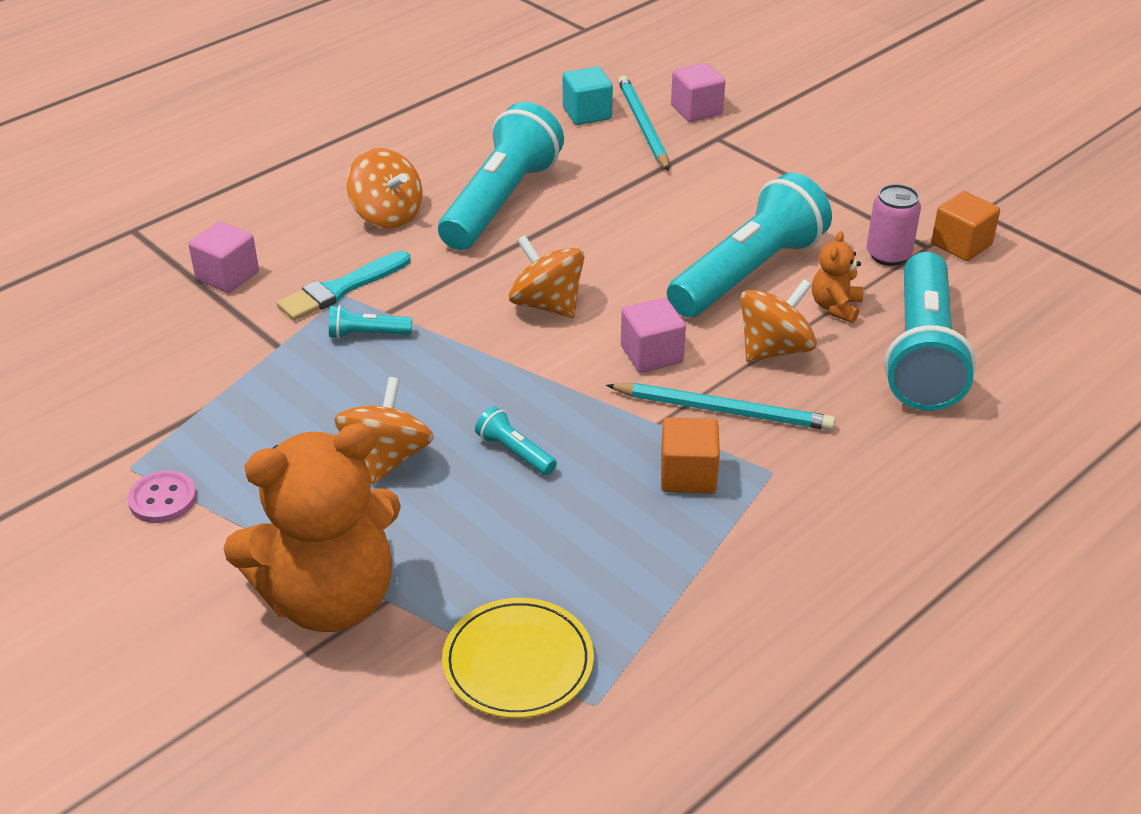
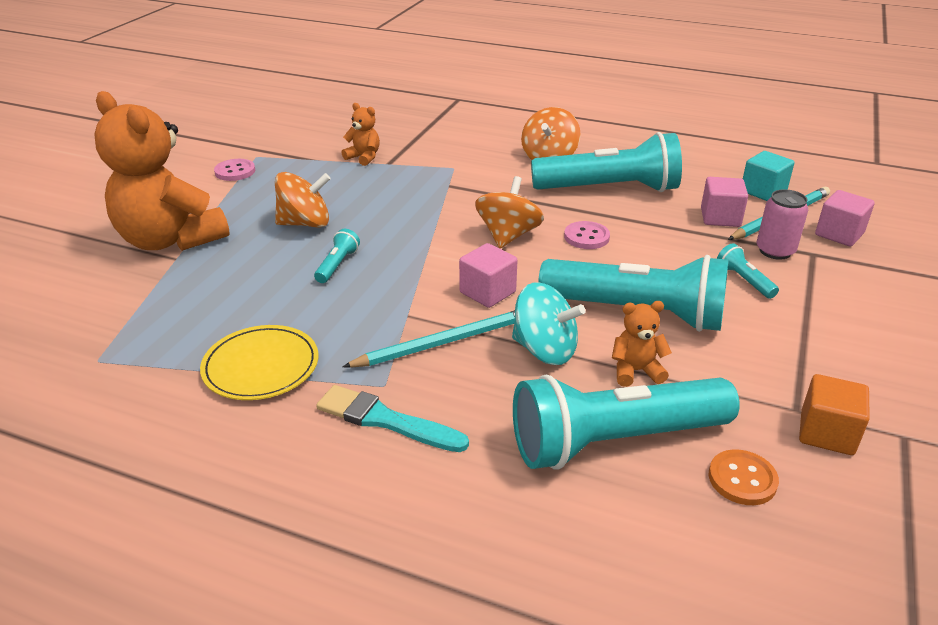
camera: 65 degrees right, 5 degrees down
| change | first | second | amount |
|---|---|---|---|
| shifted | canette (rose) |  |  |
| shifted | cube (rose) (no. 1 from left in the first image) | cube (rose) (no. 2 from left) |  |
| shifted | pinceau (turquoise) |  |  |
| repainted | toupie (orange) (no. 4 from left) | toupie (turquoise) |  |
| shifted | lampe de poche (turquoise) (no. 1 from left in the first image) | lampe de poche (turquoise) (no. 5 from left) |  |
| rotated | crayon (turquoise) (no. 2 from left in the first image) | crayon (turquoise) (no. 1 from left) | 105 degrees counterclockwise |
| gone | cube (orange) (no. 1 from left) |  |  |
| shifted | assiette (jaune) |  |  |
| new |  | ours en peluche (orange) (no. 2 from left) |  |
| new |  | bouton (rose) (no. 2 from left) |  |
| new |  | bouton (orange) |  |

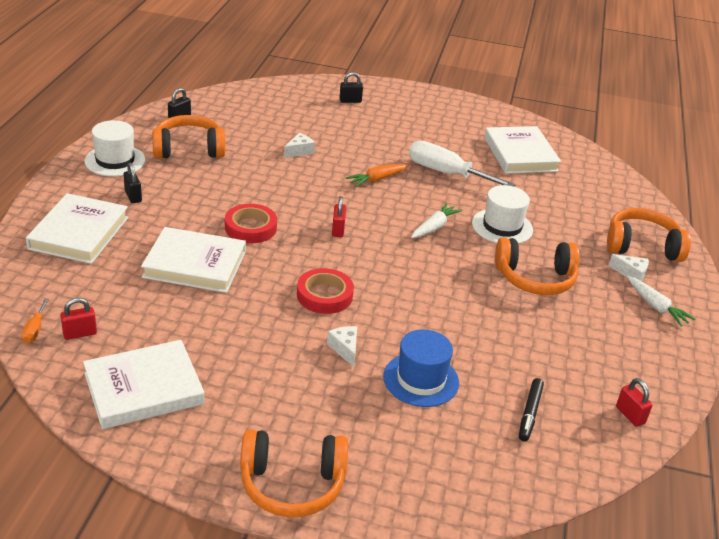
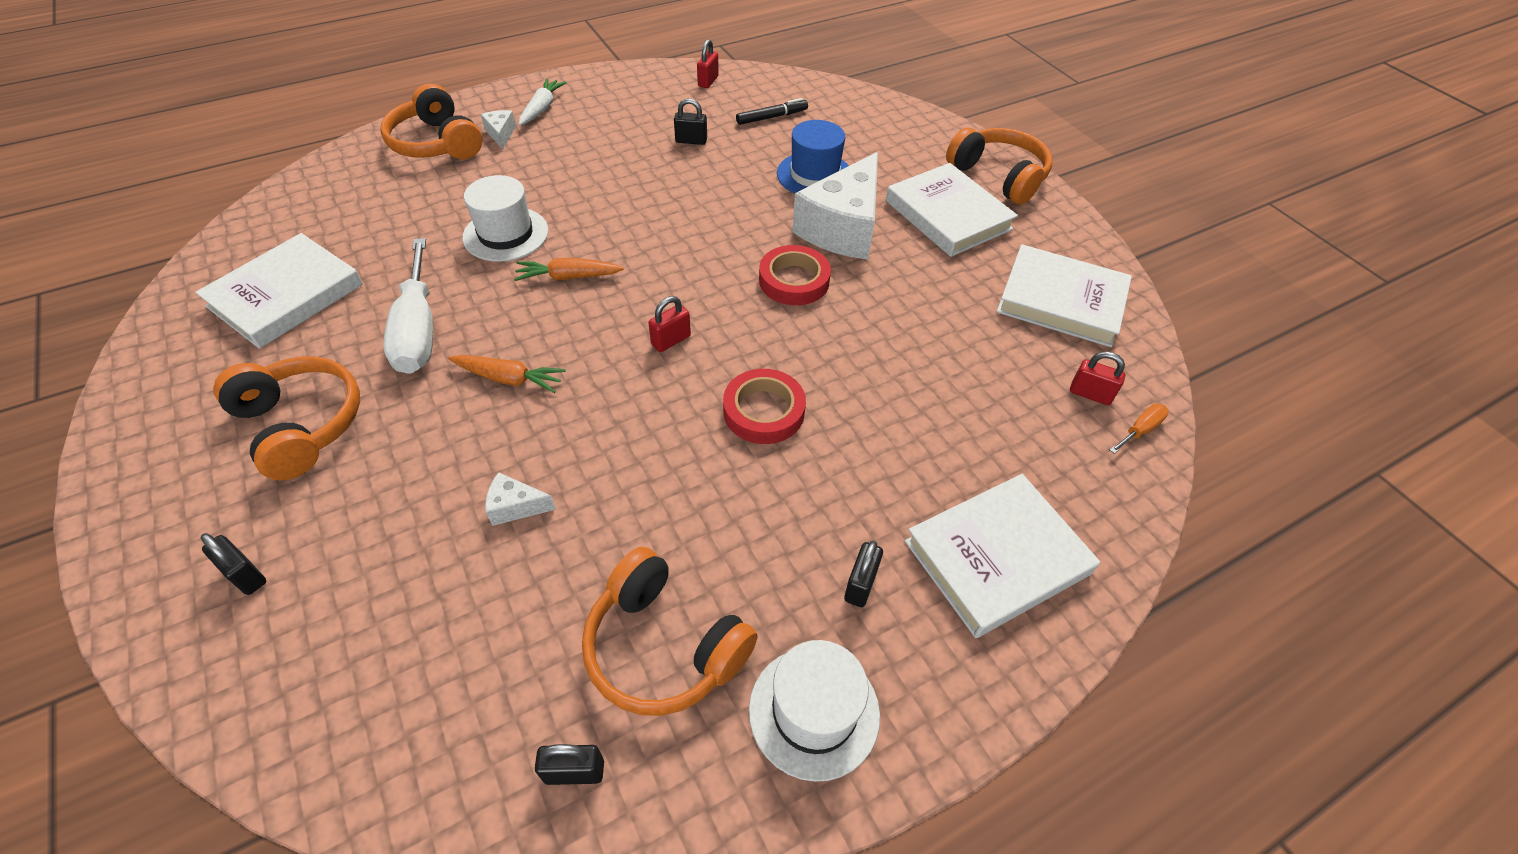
camera: 130 degrees left, 15 degrees up
| change | first | second | amount |
|---|---|---|---|
| repainted | carotte (blanc) (no. 1 from left) | carotte (orange) (no. 2 from left) |  |
| shifted | livre (blanc) (no. 3 from left in the first image) | livre (blanc) (no. 2 from left) |  |
| shifted | casque audio (orange) (no. 3 from left in the first image) | casque audio (orange) (no. 1 from left) |  |
| scaled | fromage (blanc) (no. 2 from left in the first image) | fromage (blanc) (no. 3 from left) | x2.42 |
| new |  | cadenas (noir) (no. 3 from left) |  |

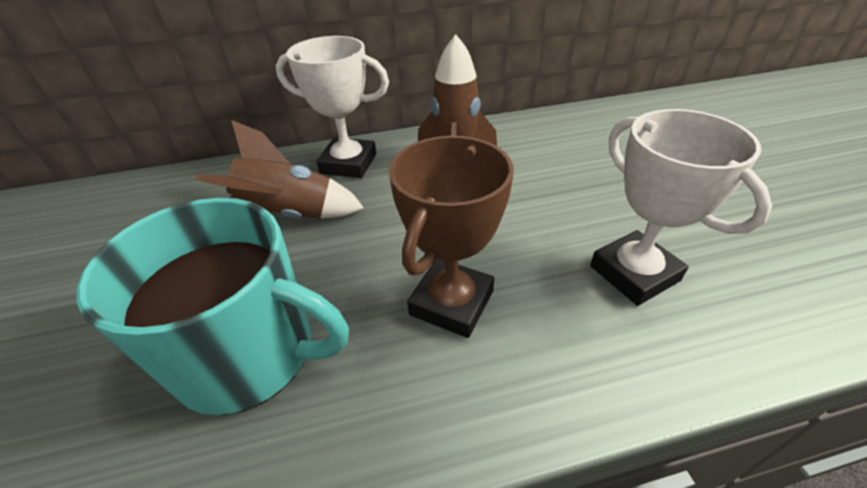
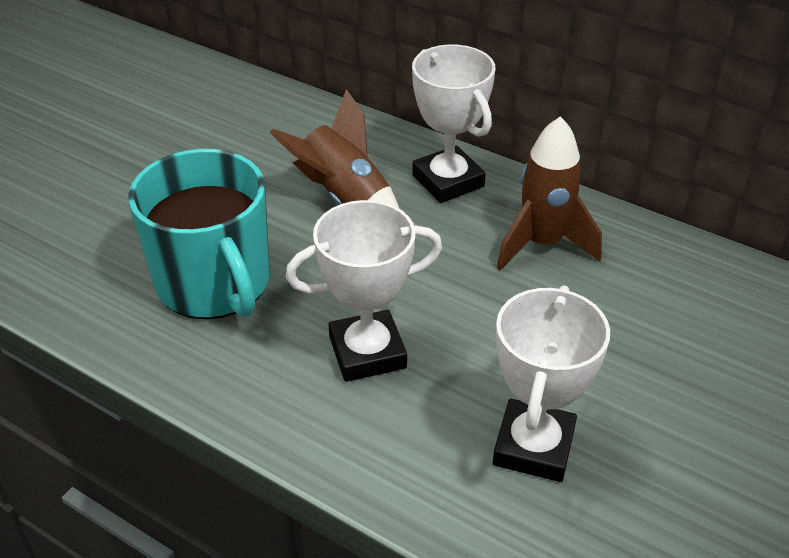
camera: 45 degrees right, 0 degrees up
| change | first | second | amount |
|---|---|---|---|
| repainted | trophée (marron) | trophée (blanc) (no. 1 from left) |  |

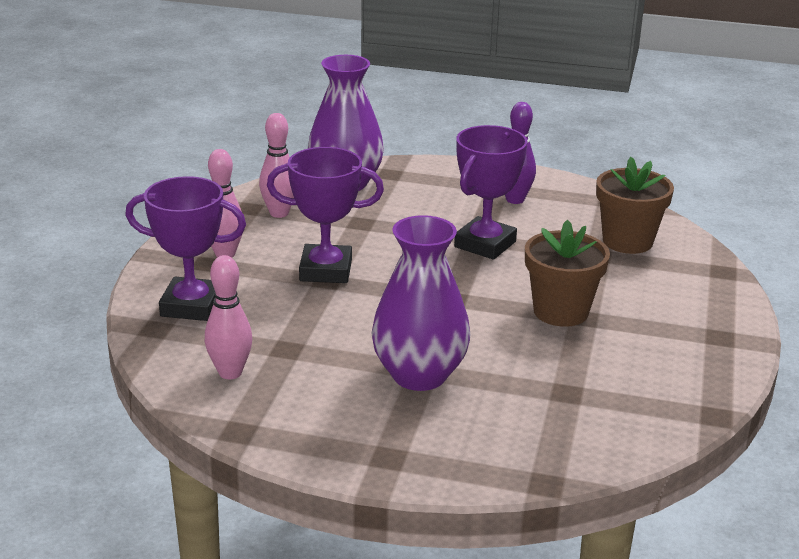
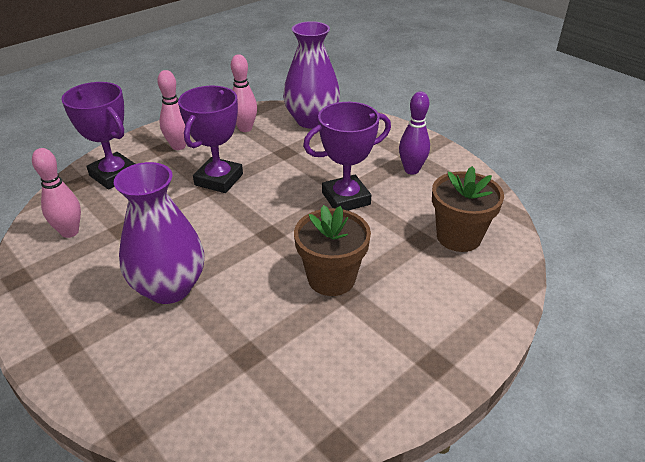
camera: 35 degrees right, 10 degrees up
| change | first | second | amount |
|---|---|---|---|
| rotated | trophée (violet) (no. 2 from left) |  | 75 degrees clockwise |

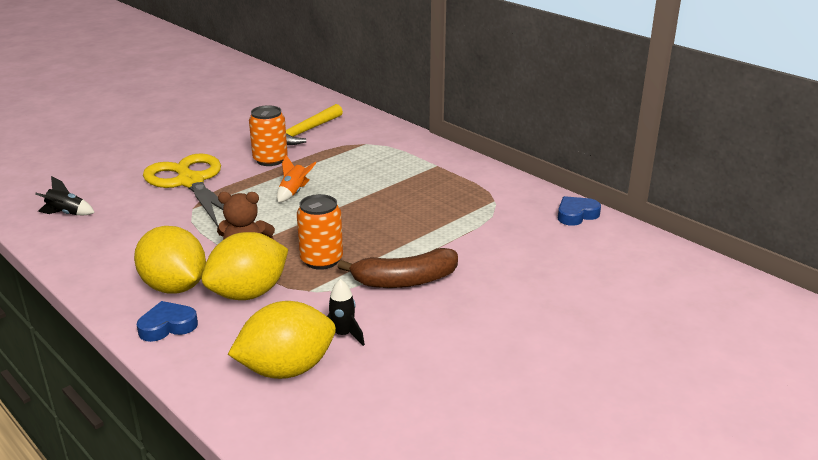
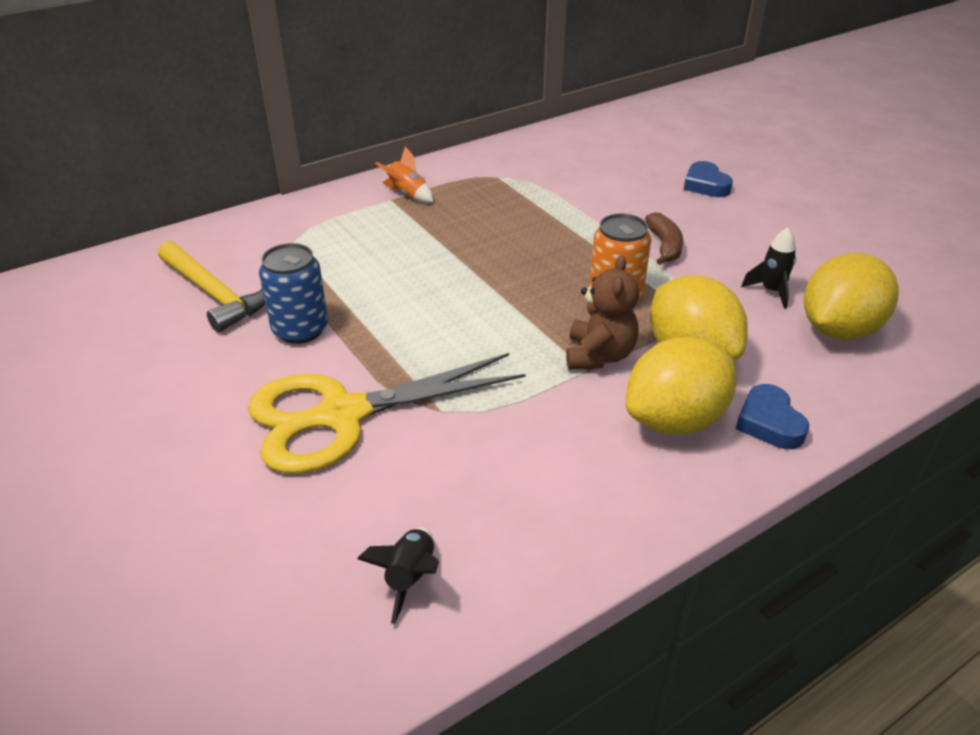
camera: 80 degrees left, 10 degrees up
| change | first | second | amount |
|---|---|---|---|
| repainted | canette (orange) (no. 1 from left) | canette (bleu) |  |
| shifted | fusée (orange) |  |  |
| shifted | cœur (bleu) (no. 2 from left in the first image) | cœur (bleu) (no. 1 from left) |  |
| scaled | banane (marron) |  | x0.64 |
| rotated | citron (jaune) (no. 3 from left) |  | 60 degrees clockwise |

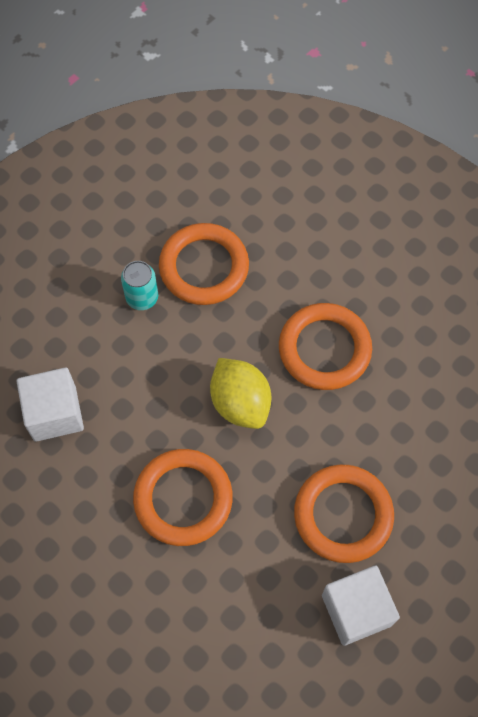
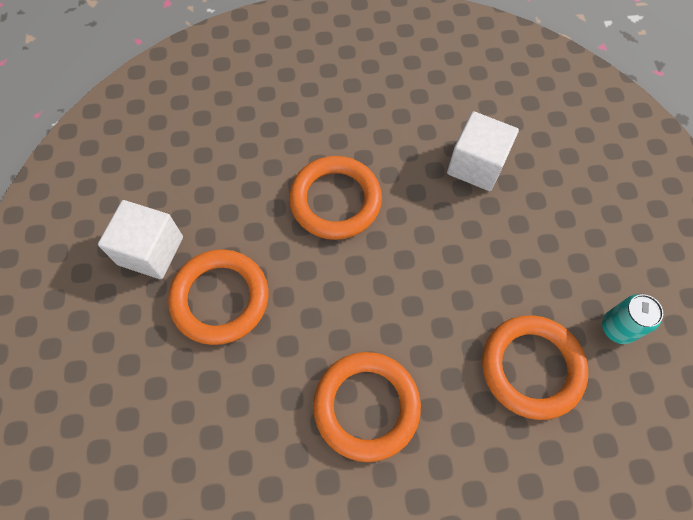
camera: 130 degrees right, 0 degrees up
| change | first | second | amount |
|---|---|---|---|
| shifted | canette (turquoise) |  |  |
| gone | citron (jaune) |  |  |

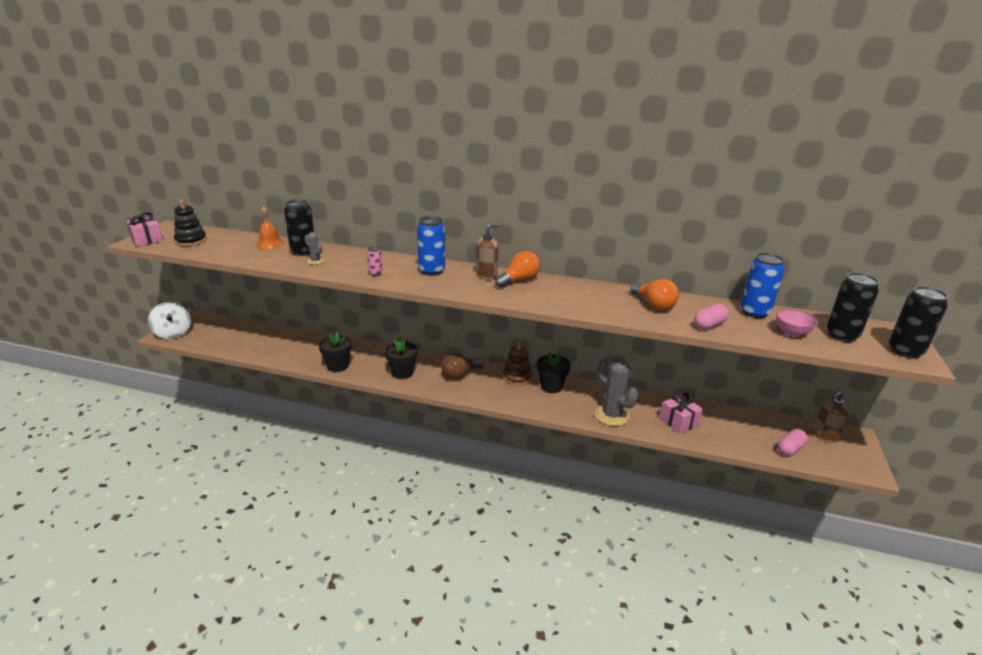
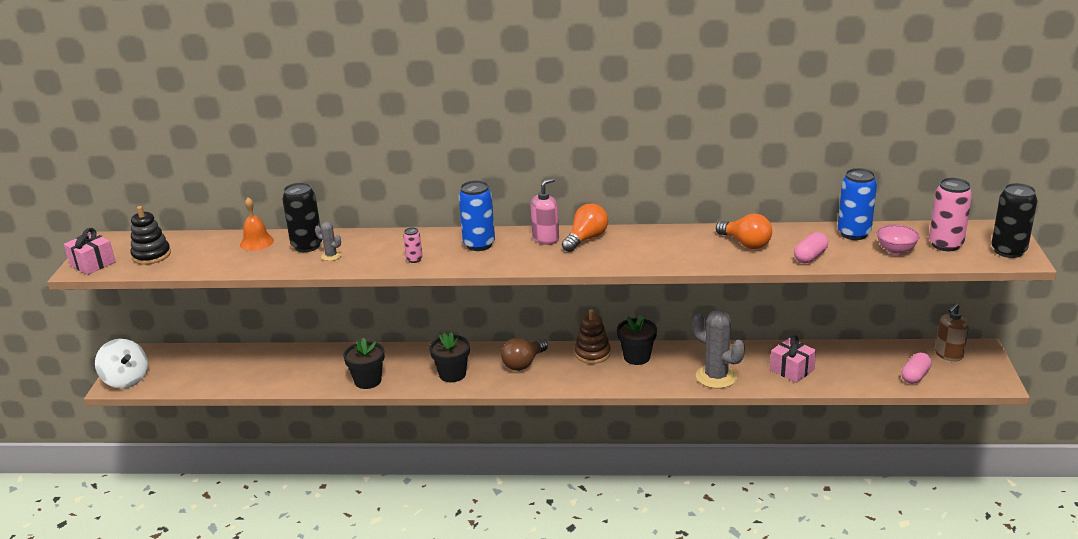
camera: 10 degrees left, 0 degrees up
| change | first | second | amount |
|---|---|---|---|
| repainted | distributeur de savon (marron) (no. 1 from left) | distributeur de savon (rose) |  |
| repainted | canette (noir) (no. 2 from left) | canette (rose) (no. 2 from left) |  |

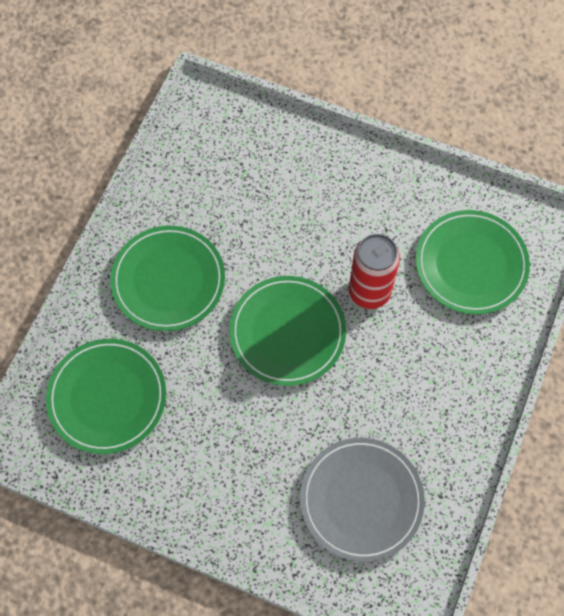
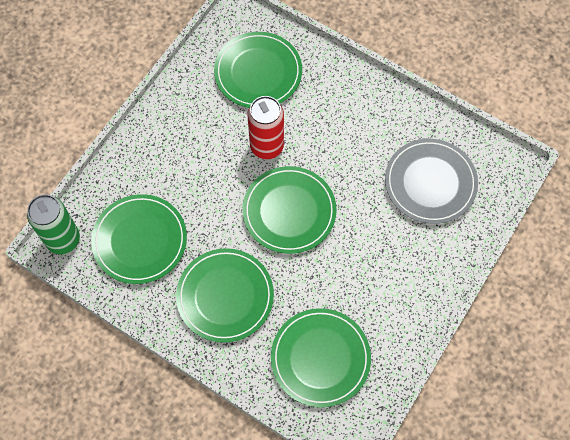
camera: 80 degrees left, 0 degrees up
| change | first | second | amount |
|---|---|---|---|
| new |  | canette (vert) |  |
| new |  | assiette (vert) (no. 1 from left) |  |

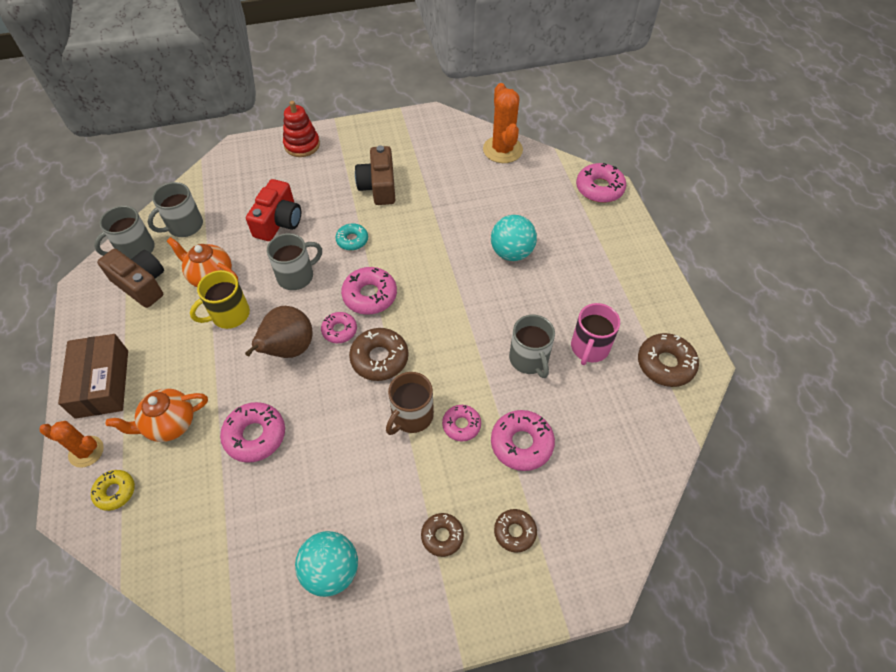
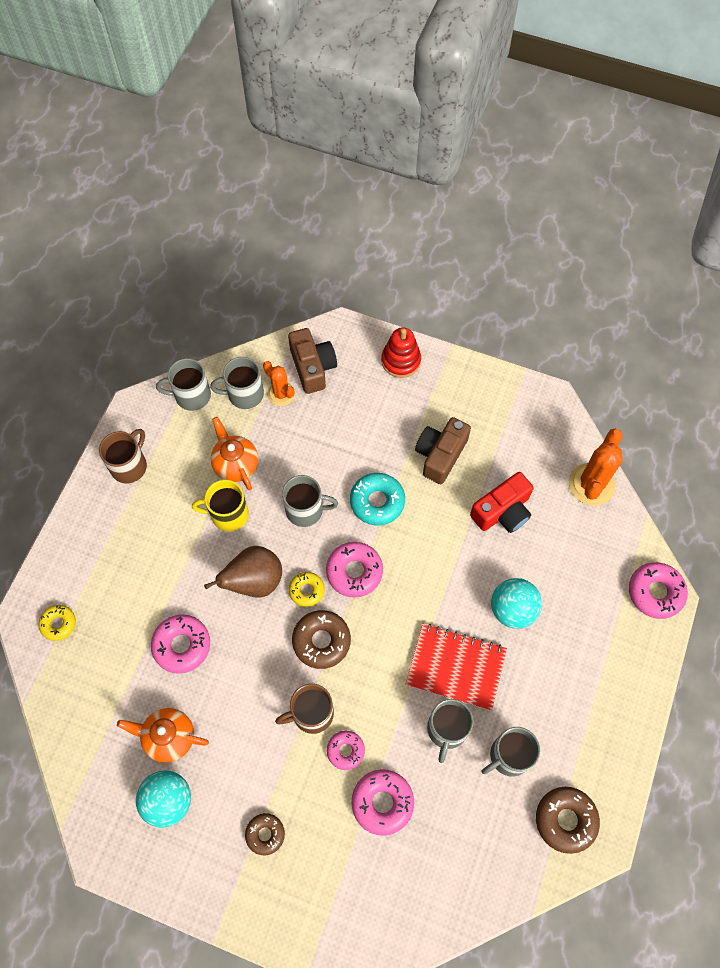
camera: 35 degrees right, 10 degrees up
| change | first | second | amount |
|---|---|---|---|
| shifted | appareil photo (rouge) |  |  |
| scaled | beignet (turquoise) |  | x1.60 |
| shifted | appareil photo (marron) (no. 1 from left) |  |  |
| repainted | tasse (rose) | tasse (gris) (no. 5 from left) |  |
| repainted | beignet (rose) (no. 2 from left) | beignet (jaune) (no. 2 from left) |  |
| gone | boîte (marron) |  |  |
| shifted | théière (orange) (no. 1 from left) |  |  |
| shifted | cactus (orange) (no. 1 from left) |  |  |
| gone | beignet (marron) (no. 3 from left) |  |  |
| new |  | tasse (marron) (no. 1 from left) |  |
| new |  | carnet (rouge) |  |

